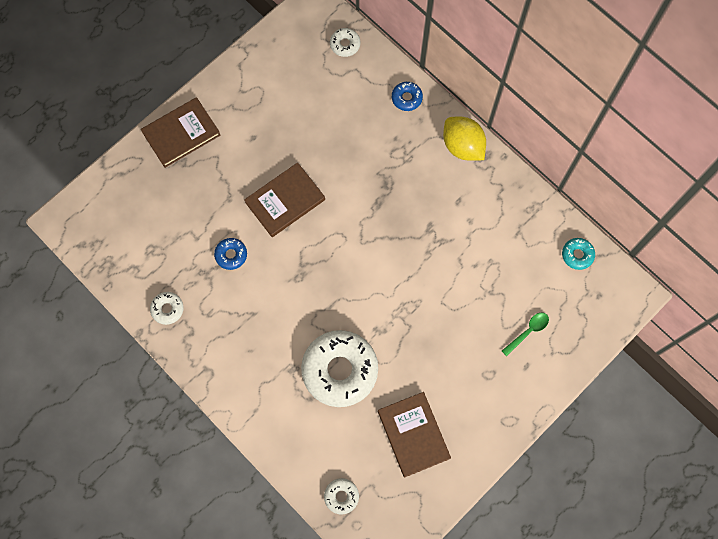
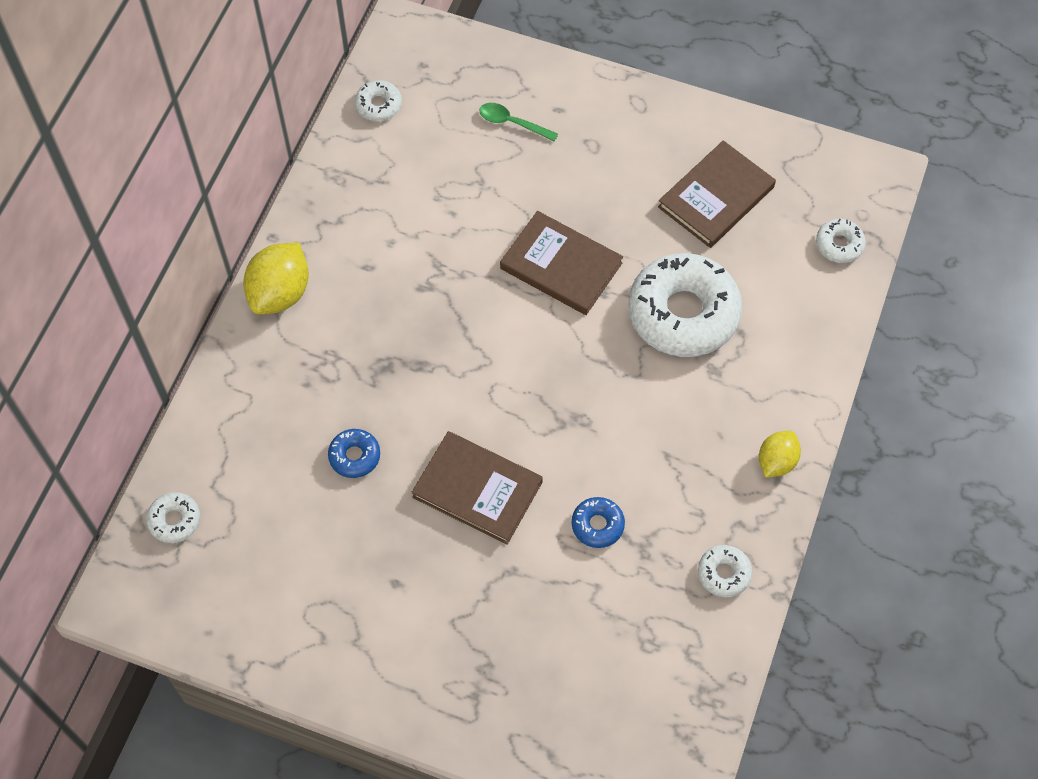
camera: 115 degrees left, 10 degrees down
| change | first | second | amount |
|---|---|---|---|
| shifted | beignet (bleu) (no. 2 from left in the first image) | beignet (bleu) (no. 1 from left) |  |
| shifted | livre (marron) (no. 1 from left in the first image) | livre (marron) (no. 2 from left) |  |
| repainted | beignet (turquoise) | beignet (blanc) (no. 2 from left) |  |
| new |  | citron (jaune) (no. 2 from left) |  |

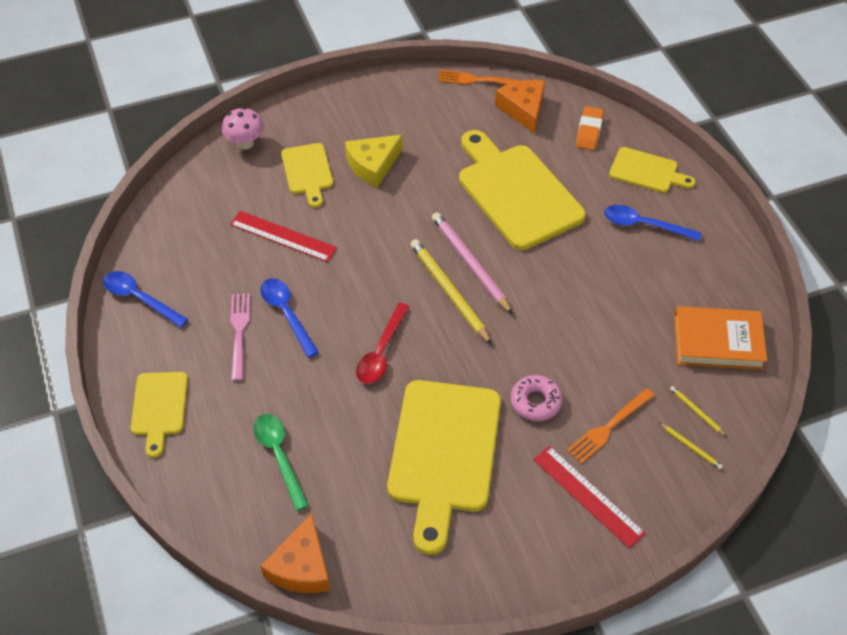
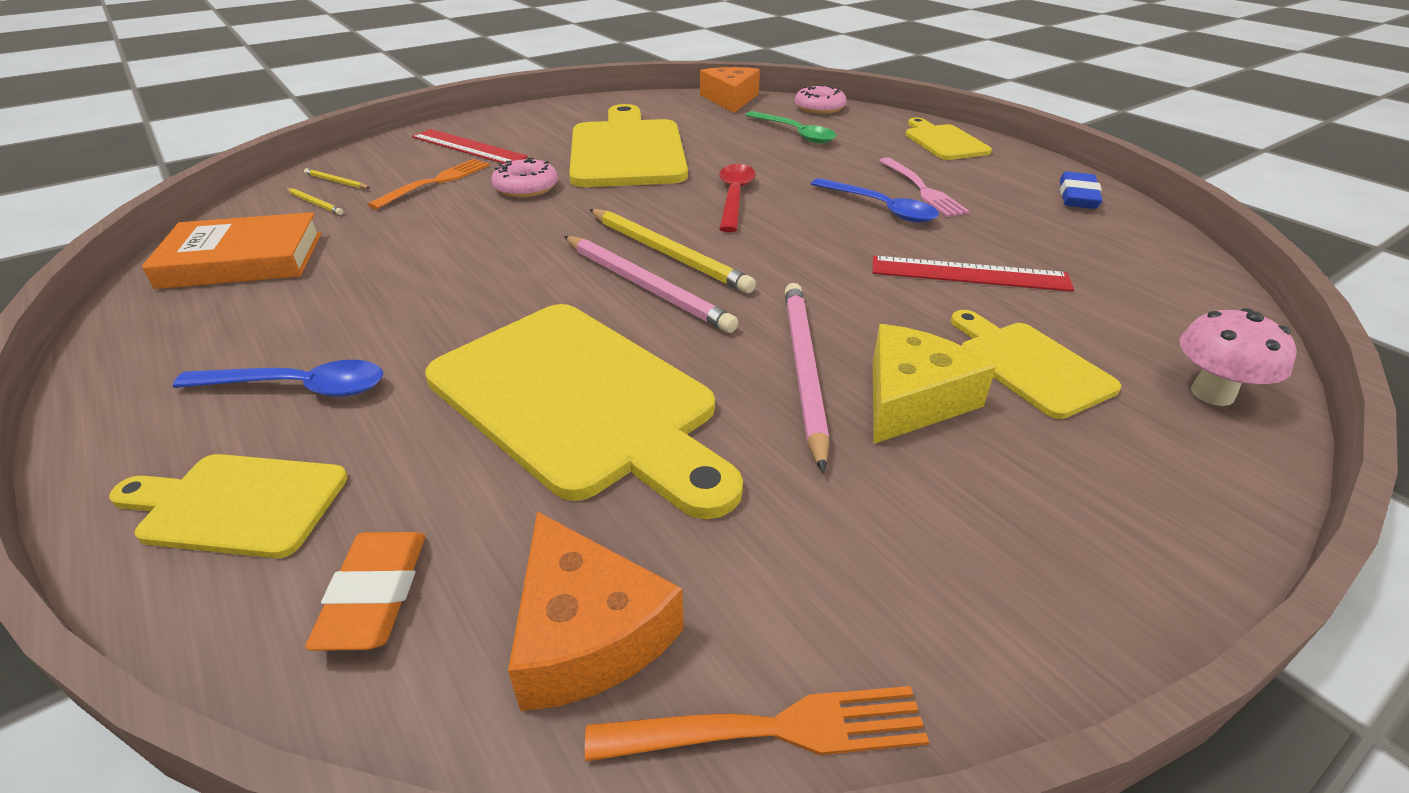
camera: 165 degrees right, 15 degrees down
| change | first | second | amount |
|---|---|---|---|
| swapped | cuillère (bleu) (no. 1 from left) | gomme (bleu) |  |
| new |  | beignet (rose) (no. 2 from left) |  |
| new |  | crayon (rose) (no. 2 from left) |  |

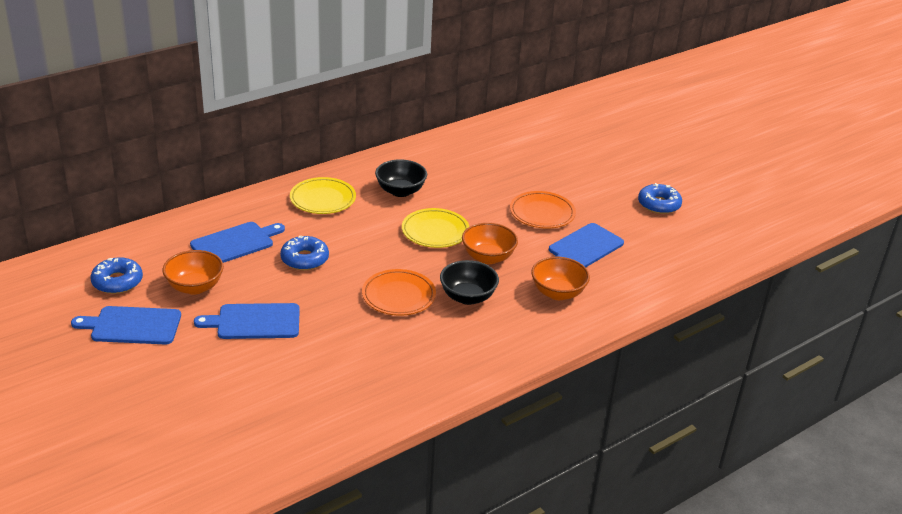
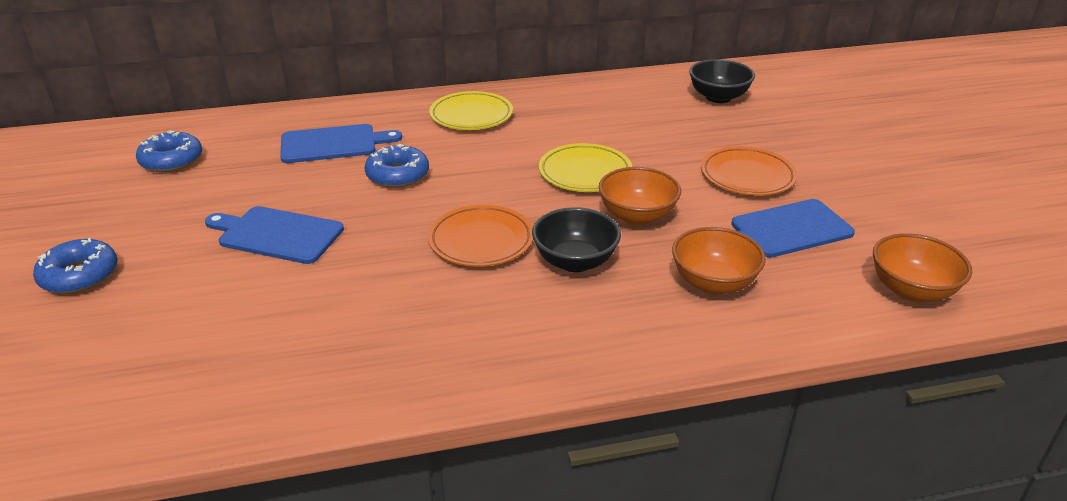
camera: 25 degrees right, 0 degrees up
| change | first | second | amount |
|---|---|---|---|
| shifted | bol (noir) (no. 1 from left in the first image) | bol (noir) (no. 2 from left) |  |
| shifted | beignet (bleu) (no. 3 from left in the first image) | beignet (bleu) (no. 1 from left) |  |
| shifted | bol (orange) (no. 1 from left in the first image) | bol (orange) (no. 3 from left) |  |
| gone | planche à découper (bleu) (no. 1 from left) |  |  |

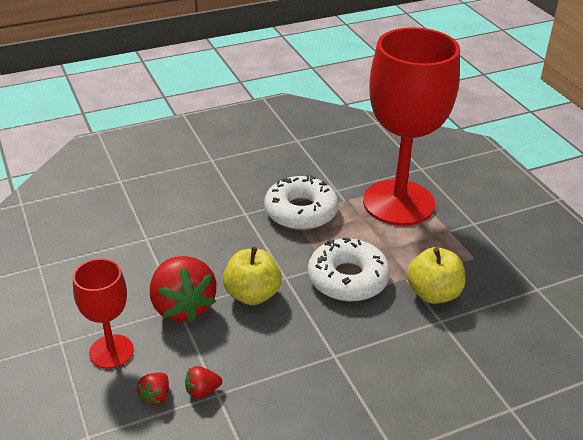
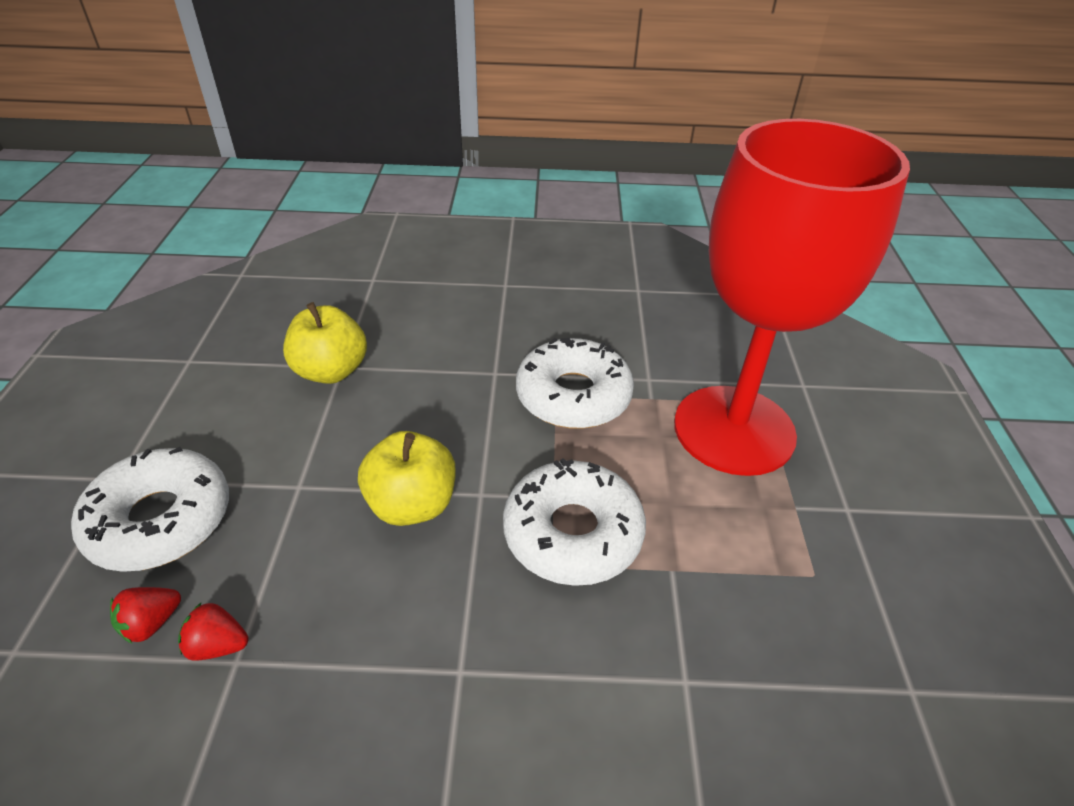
camera: 25 degrees right, 5 degrees up
| change | first | second | amount |
|---|---|---|---|
| shifted | pomme (jaune) (no. 2 from left in the first image) | pomme (jaune) (no. 1 from left) |  |
| gone | fraise (rouge) (no. 2 from left) |  |  |
| swapped | verre à pied (rouge) (no. 1 from left) | beignet (blanc) (no. 1 from left) |  |

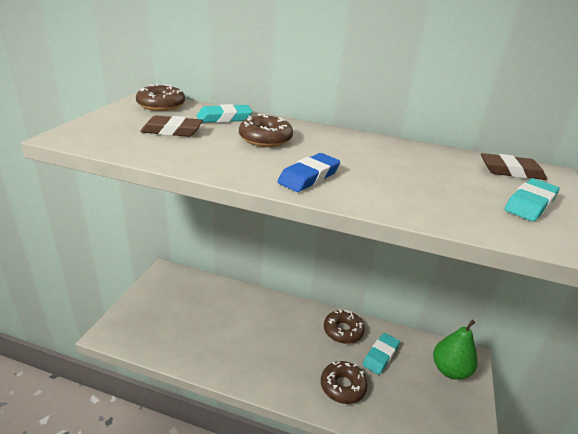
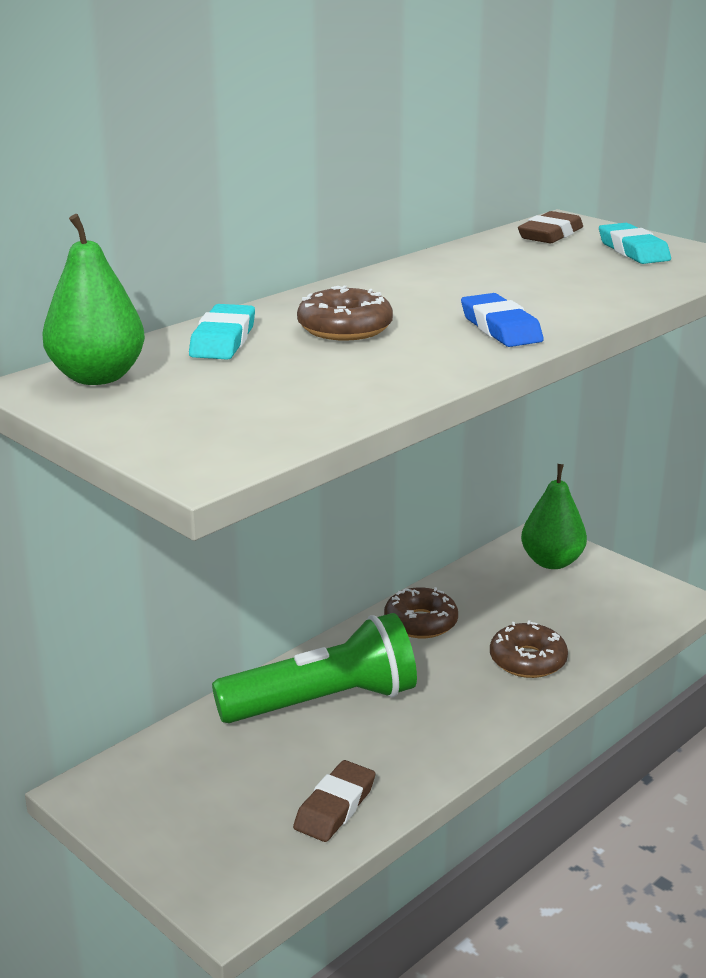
camera: 60 degrees left, 5 degrees down
| change | first | second | amount |
|---|---|---|---|
| swapped | beignet (marron) (no. 1 from left) | poire (vert) (no. 1 from left) |  |
| shifted | gomme (marron) (no. 1 from left) |  |  |
| gone | gomme (turquoise) (no. 2 from left) |  |  |
| new |  | lampe de poche (vert) |  |

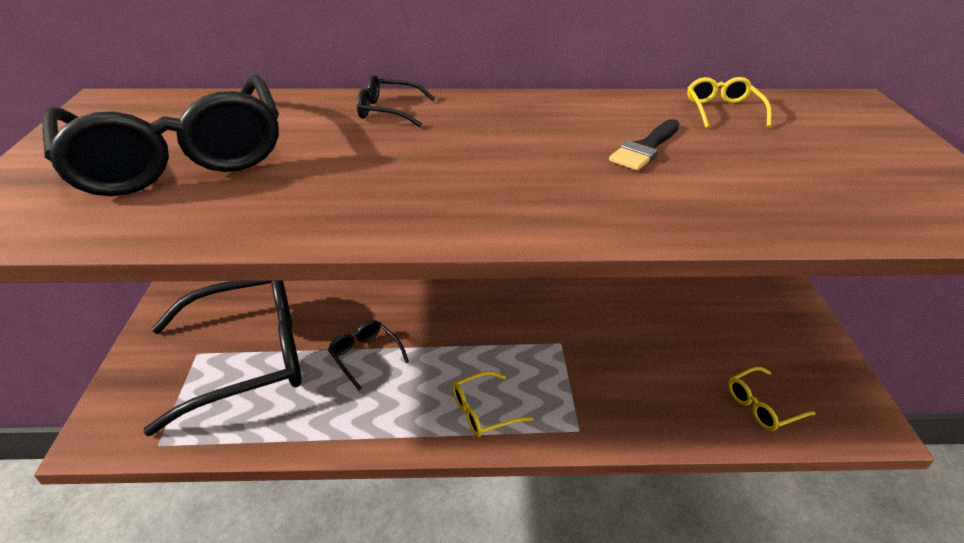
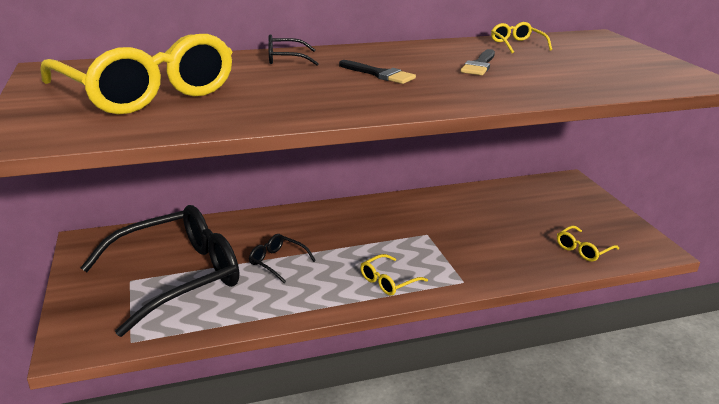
camera: 15 degrees left, 10 degrees down
| change | first | second | amount |
|---|---|---|---|
| repainted | lunettes (noir) (no. 1 from left) | lunettes (jaune) (no. 1 from left) |  |
| new |  | pinceau (noir) (no. 1 from left) |  |

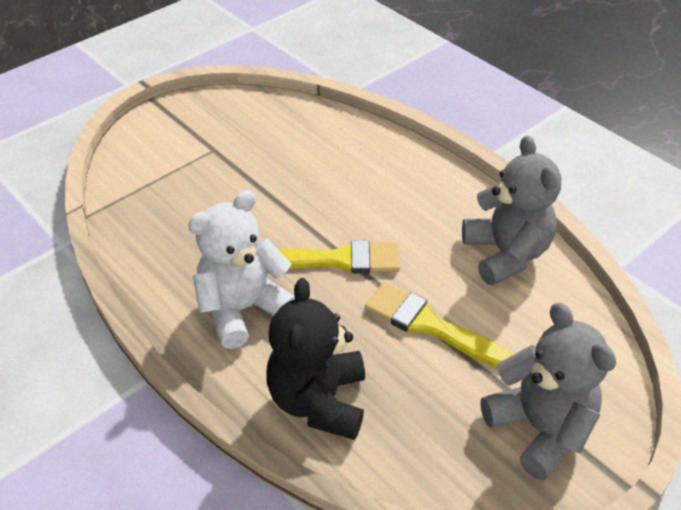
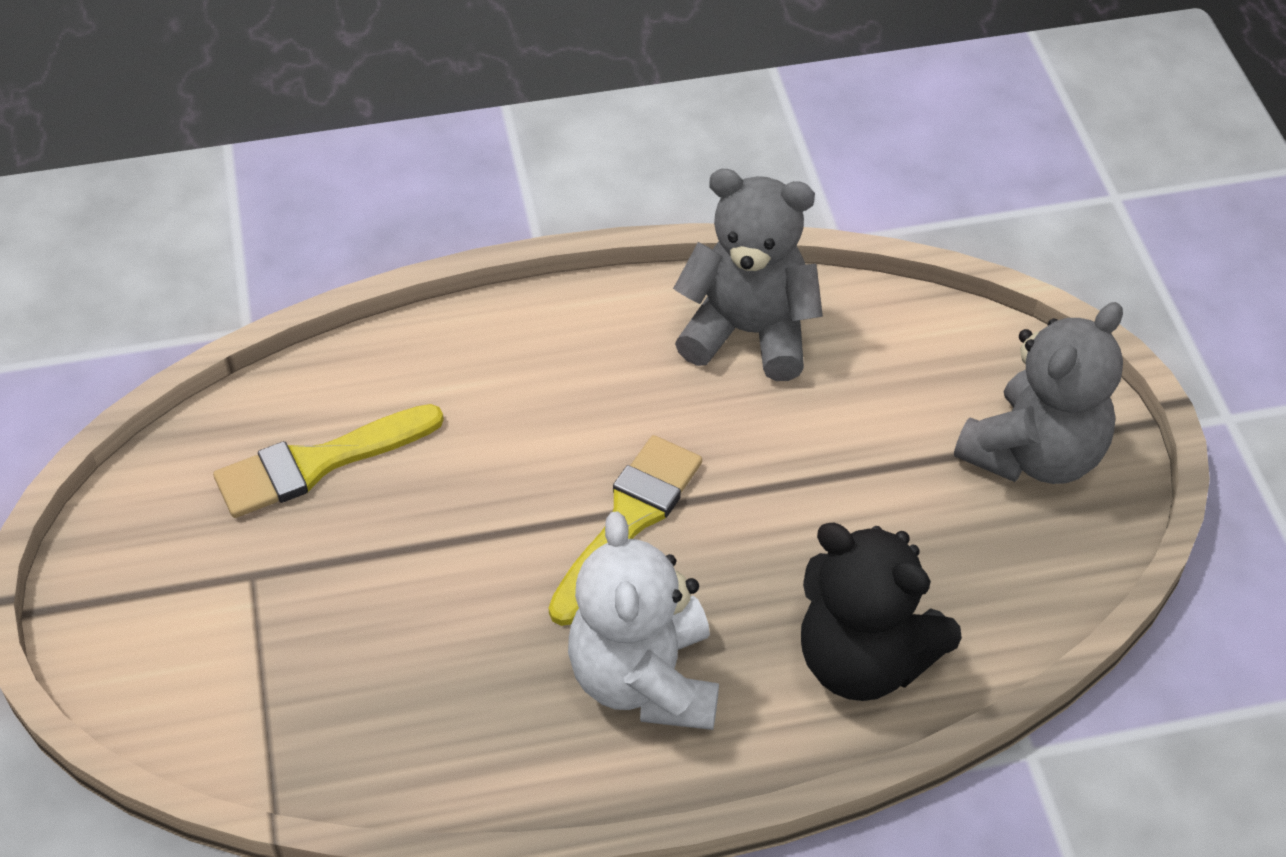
camera: 60 degrees left, 5 degrees up
| change | first | second | amount |
|---|---|---|---|
| shifted | pinceau (jaune) (no. 2 from left in the first image) | pinceau (jaune) (no. 1 from left) |  |
| rotated | ours en peluche (gris) (no. 2 from left) |  | 135 degrees clockwise |

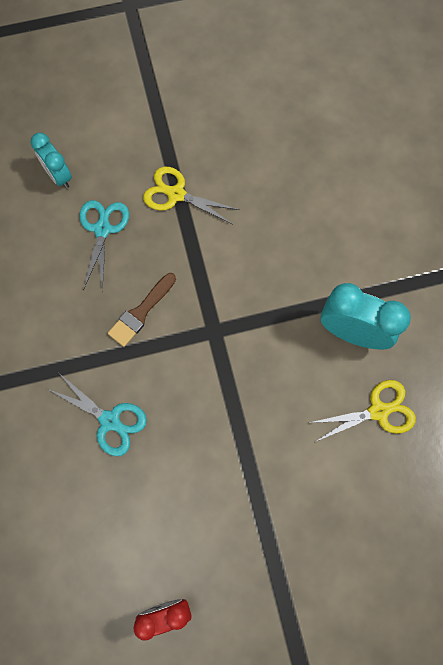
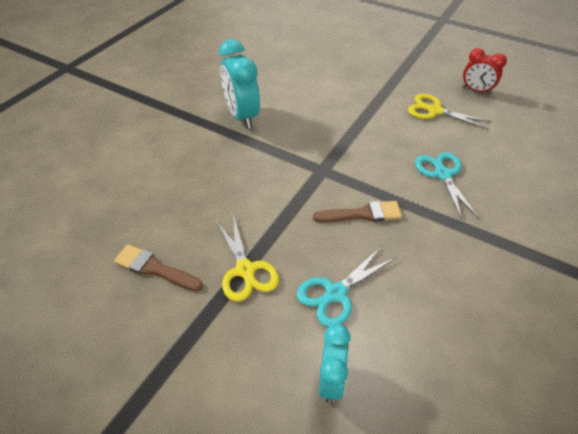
camera: 135 degrees left, 25 degrees down
| change | first | second | amount |
|---|---|---|---|
| shifted | ciseaux (jaune) (no. 2 from left) |  |  |
| new |  | pinceau (marron) (no. 1 from left) |  |

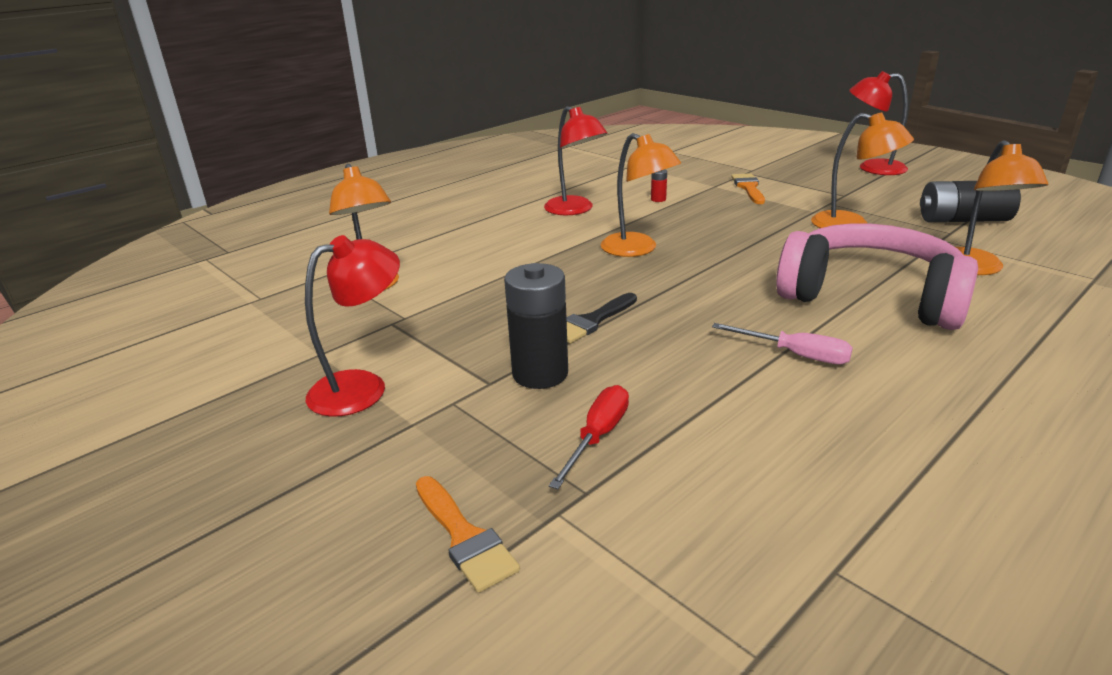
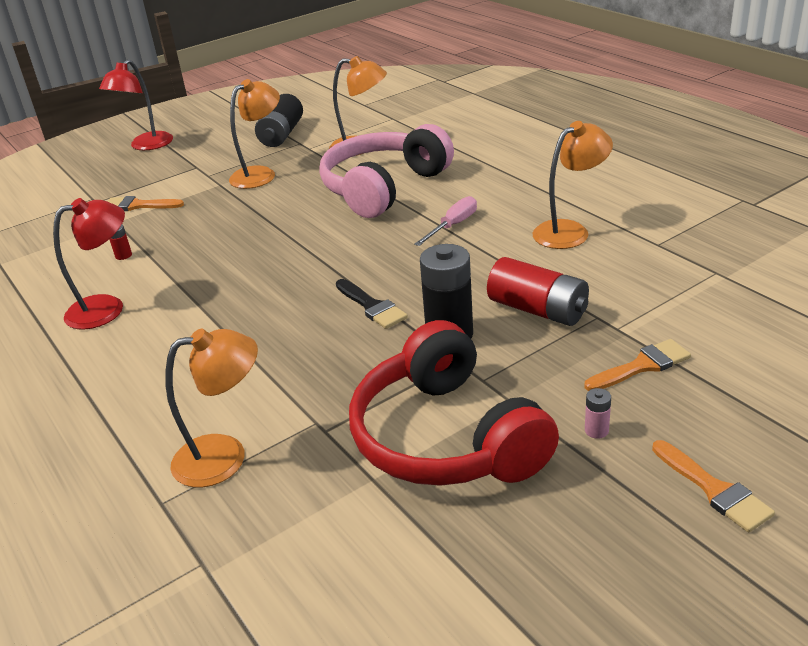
camera: 80 degrees left, 5 degrees up
| change | first | second | amount |
|---|---|---|---|
| shifted | lampe (orange) (no. 2 from left in the first image) | lampe (orange) (no. 4 from left) |  |
| swapped | lampe (rouge) (no. 1 from left) | casque audio (rouge) |  |
| swapped | tournevis (rouge) | pile (rouge) (no. 2 from left) |  |
| new |  | pile (rose) |  |
| new |  | pinceau (orange) (no. 3 from left) |  |

